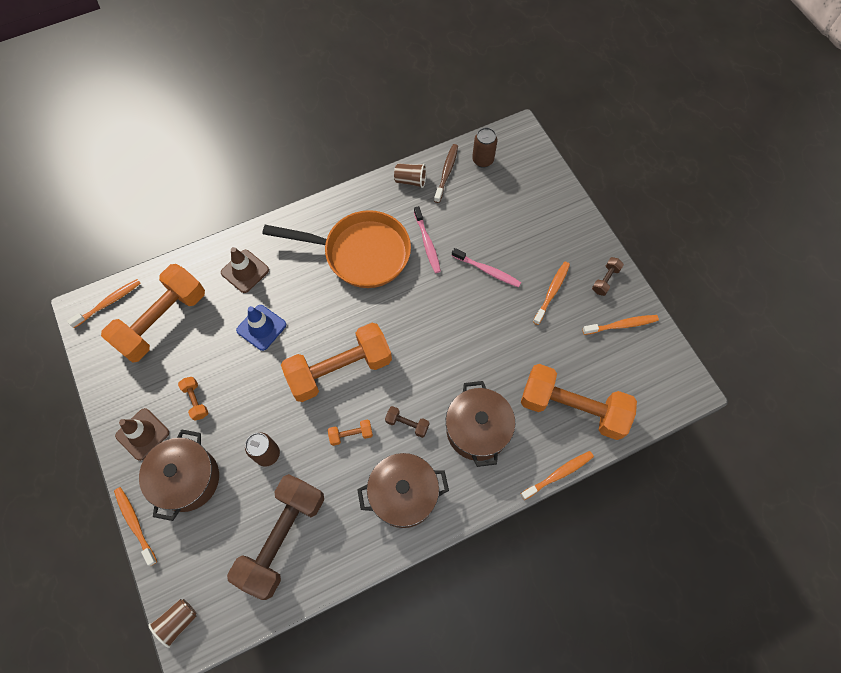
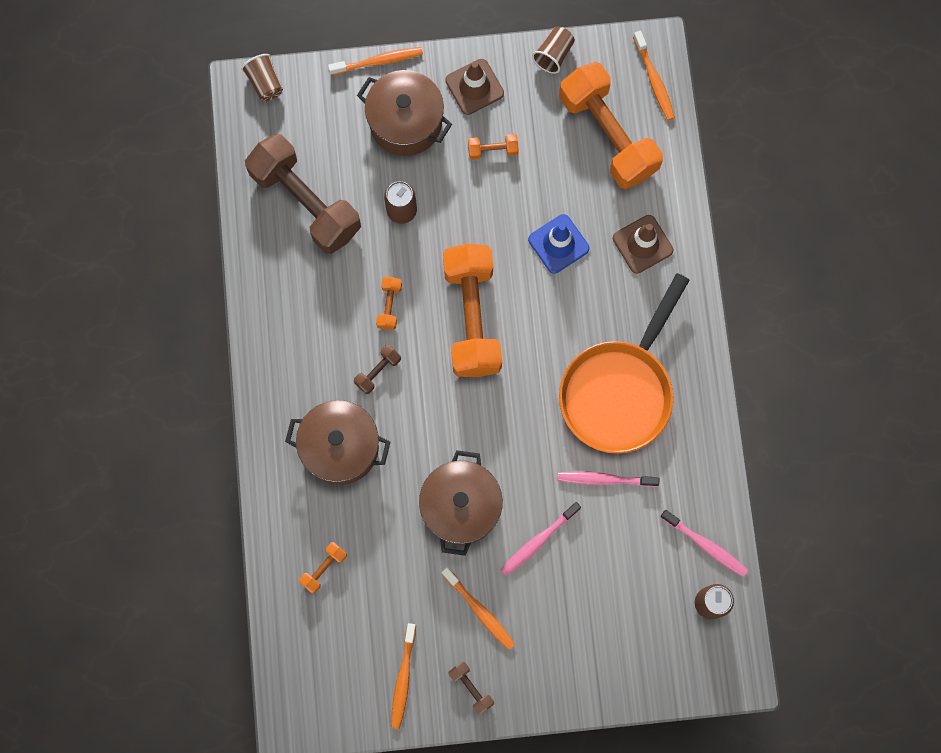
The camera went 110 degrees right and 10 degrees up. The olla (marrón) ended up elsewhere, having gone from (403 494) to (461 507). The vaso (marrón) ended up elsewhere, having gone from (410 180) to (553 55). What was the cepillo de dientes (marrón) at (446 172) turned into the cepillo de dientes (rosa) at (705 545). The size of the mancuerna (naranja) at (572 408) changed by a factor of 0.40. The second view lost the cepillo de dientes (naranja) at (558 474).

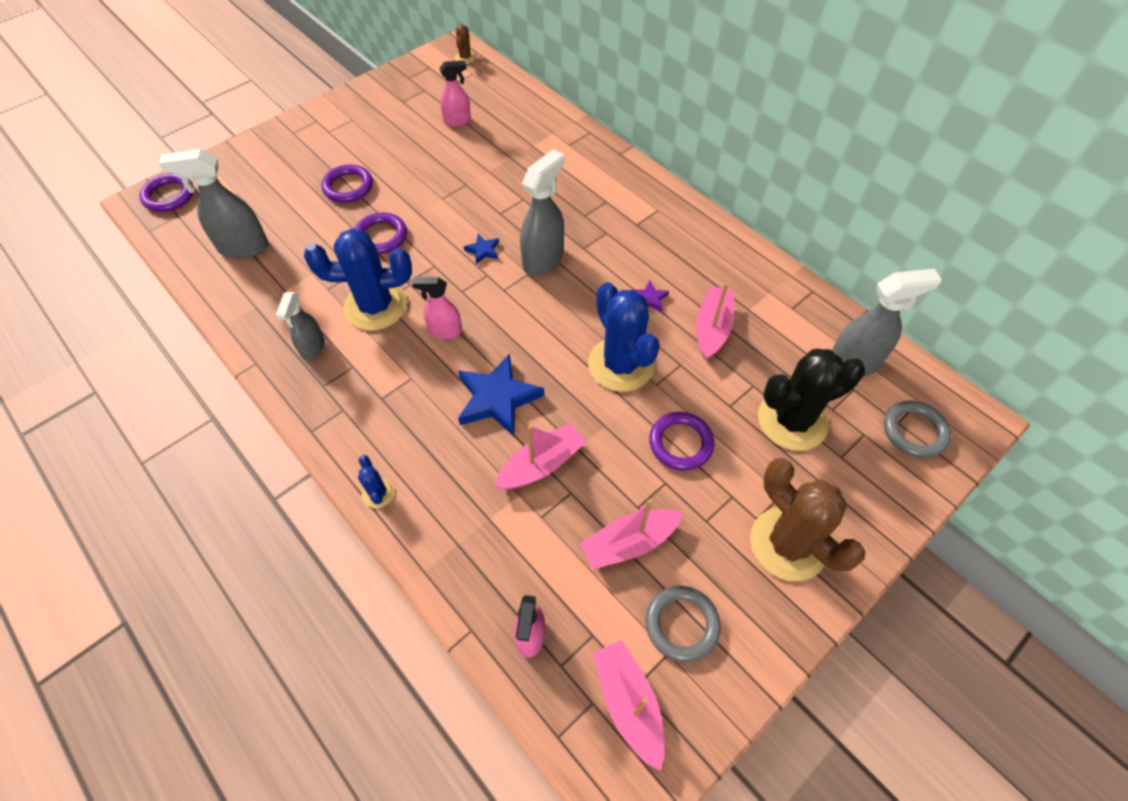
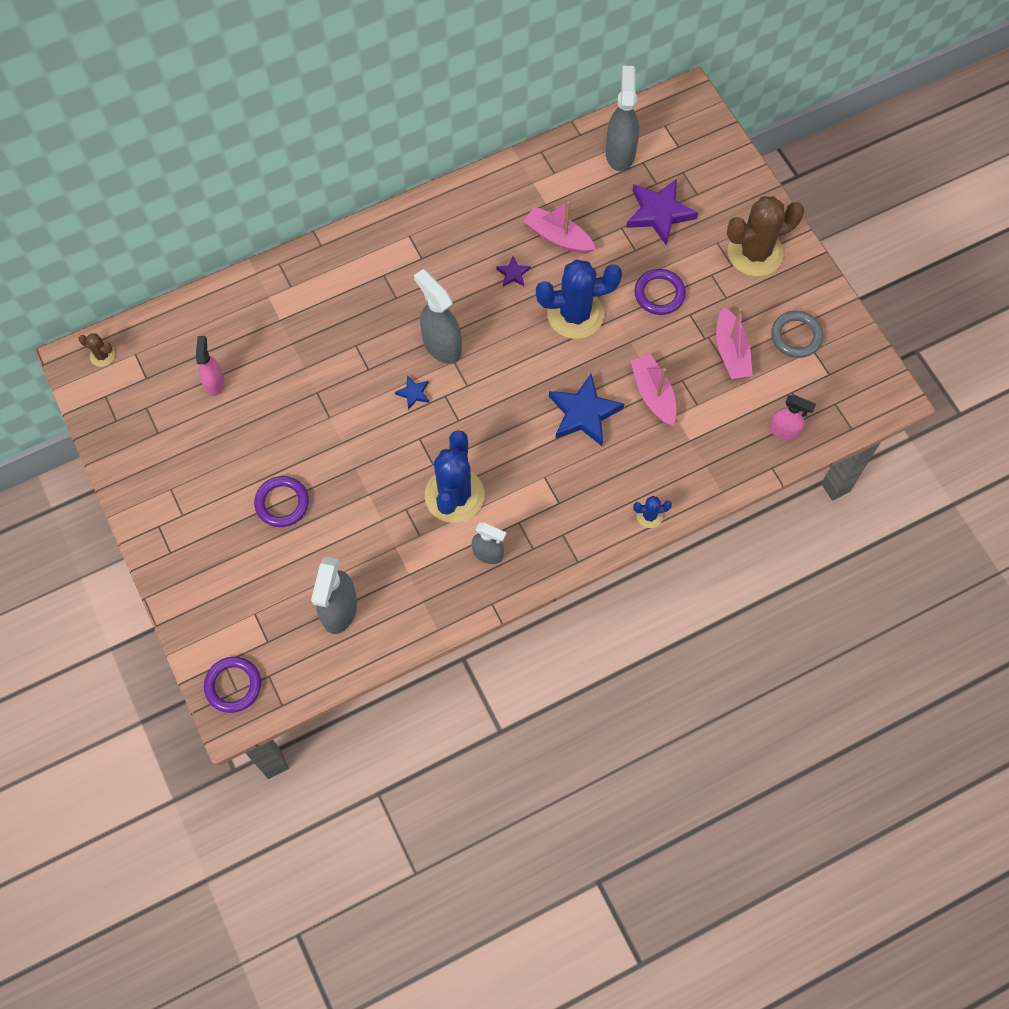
The camera went 75 degrees left and 10 degrees up. The second view lost the anillo (morado) at (381 236). The second view lost the pulverizador (rosa) at (445 331). The second view lost the barco (rosa) at (628 703). Where the cactus (negro) stood at (792 420), the estrella (morado) came to stand at (659 213). The second view lost the anillo (gris) at (914 431).

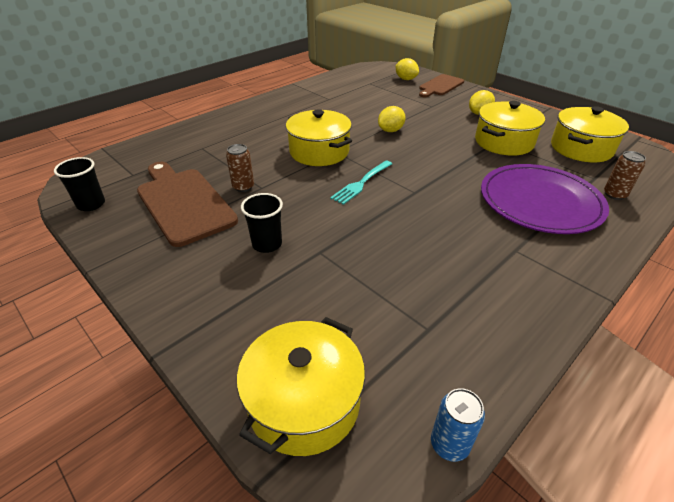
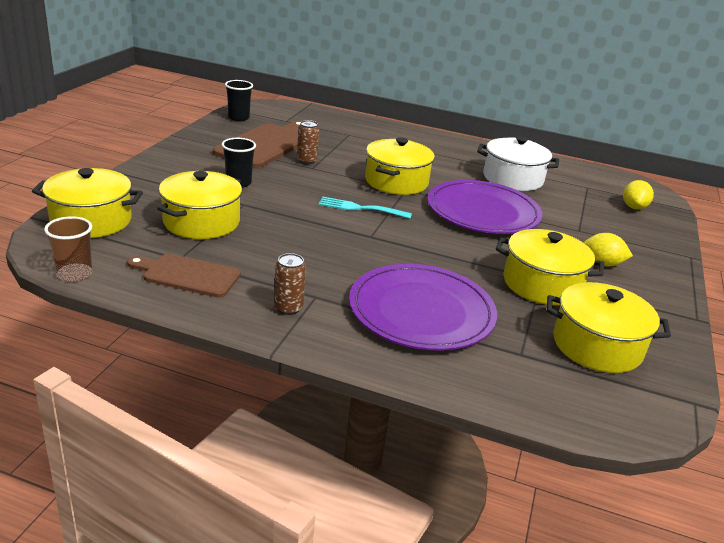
The camera went 60 degrees right and 10 degrees down. Where the limón (amarillo) stood at (390 130), the plato (morado) came to stand at (483 211). The tabla de cortar (marrón) ended up elsewhere, having gone from (440 86) to (188 275). Where the lata (azul) stood at (449 444), the vaso (marrón) came to stand at (74 274). The lata (marrón) ended up elsewhere, having gone from (614 194) to (288 308). The second view gained the olla (amarillo) at (201 222). The second view gained the olla (blanco) at (512 179).

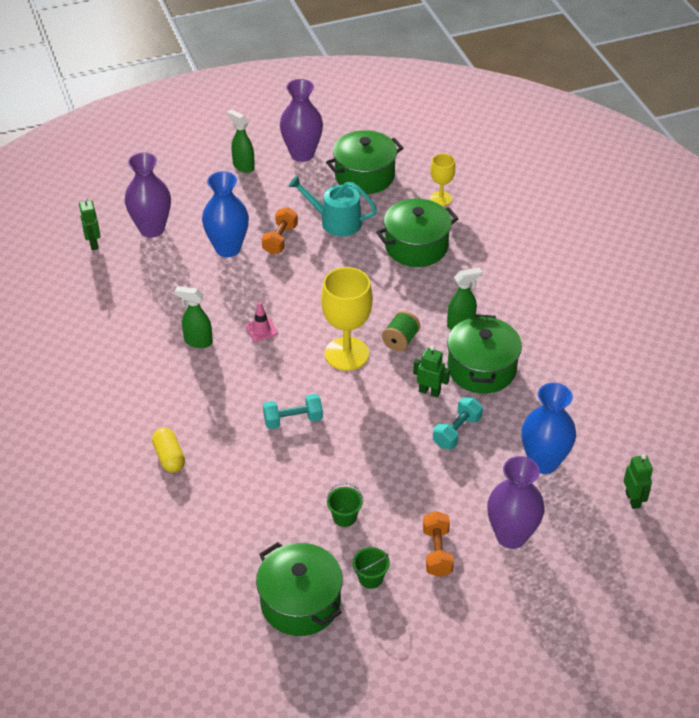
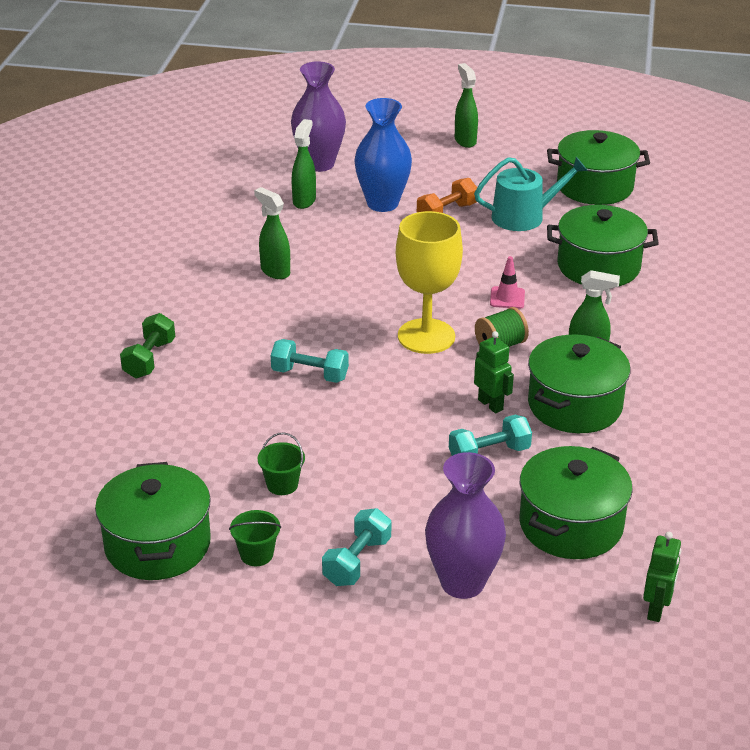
The camera went 30 degrees right and 10 degrees down. The second view lost the robot (verde) at (93 244). Where the cápsula (amarillo) stood at (169 457), the mancuerna (verde) came to stand at (149 359). The cono de tráfico (rosa) ended up elsewhere, having gone from (261 329) to (507 298). The second view lost the florero (morado) at (302 154). The regadera (turquesa) at (336 221) ended up facing another way, 120 degrees clockwise from before. What was the mancuerna (naranja) at (437 552) turned into the mancuerna (turquesa) at (357 561). The second view lost the copa (amarillo) at (440 199). Where the florero (azul) stood at (543 462), the olla (verde) came to stand at (571 525). The second view gained the pulverizador (verde) at (304 201).

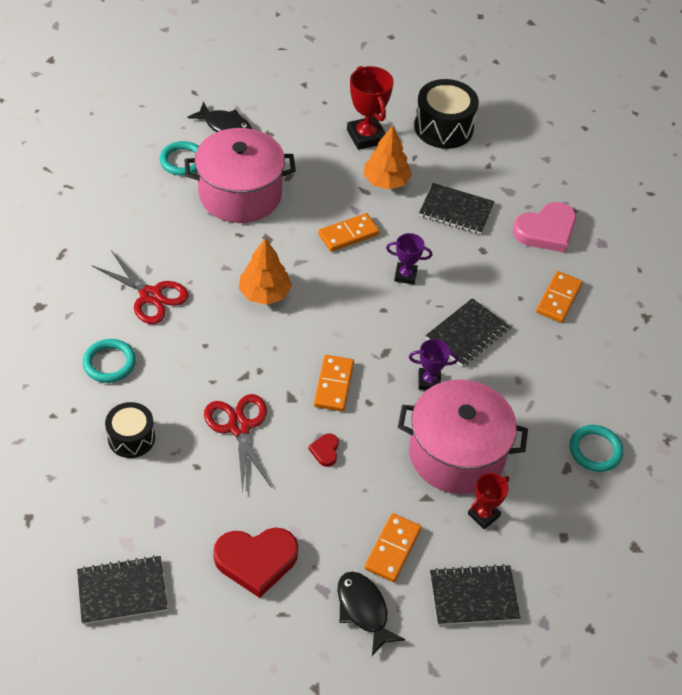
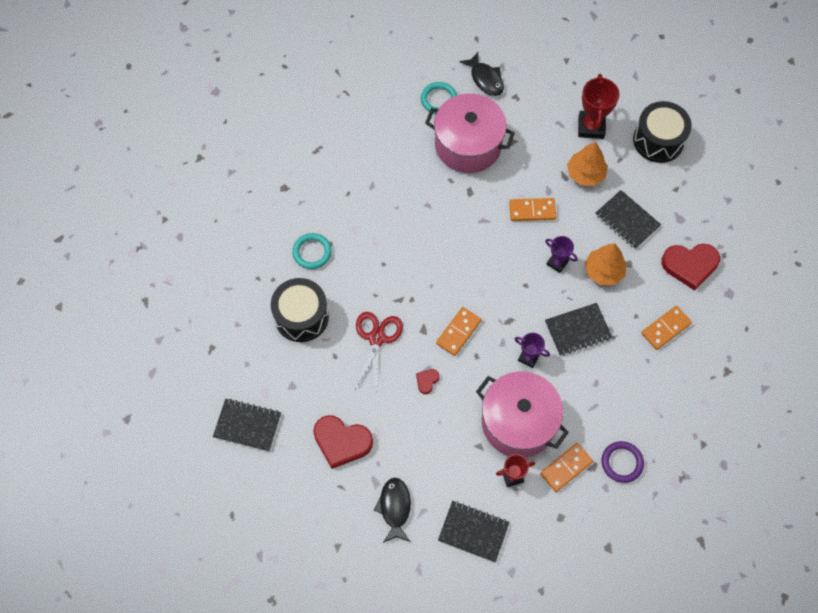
The camera went 30 degrees right and 15 degrees up. The second view lost the tijeras (rojo) at (150 296). The size of the tambor (negro) at (131 438) changed by a factor of 1.59. The árbol (naranja) ended up elsewhere, having gone from (265 293) to (603 271). The ficha de dominó (naranja) ended up elsewhere, having gone from (392 549) to (566 468). What was the corazón (rosa) at (546 230) turned into the corazón (rojo) at (690 265). What was the anillo (turquesa) at (595 450) turned into the anillo (morado) at (622 462).

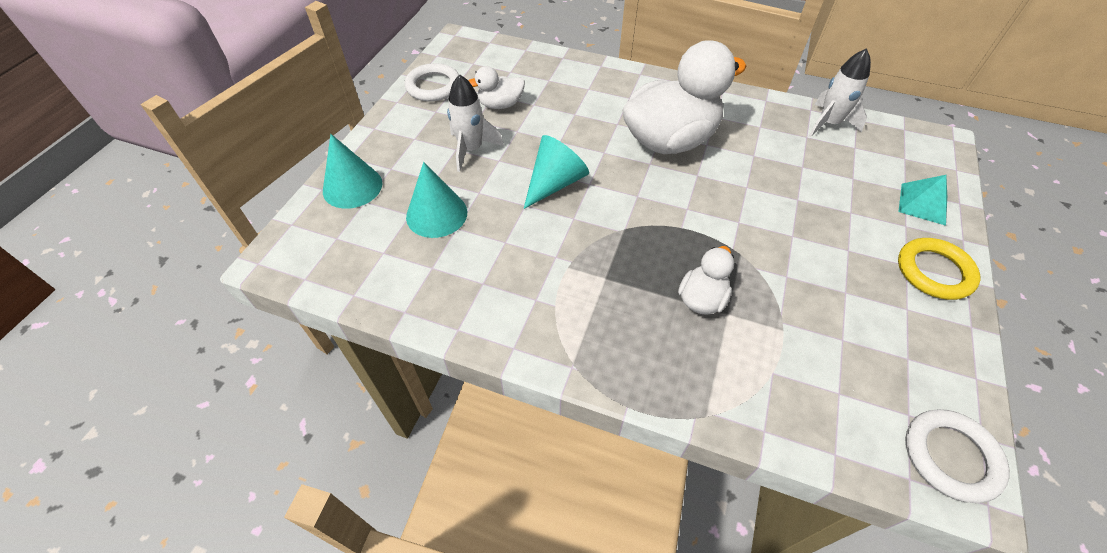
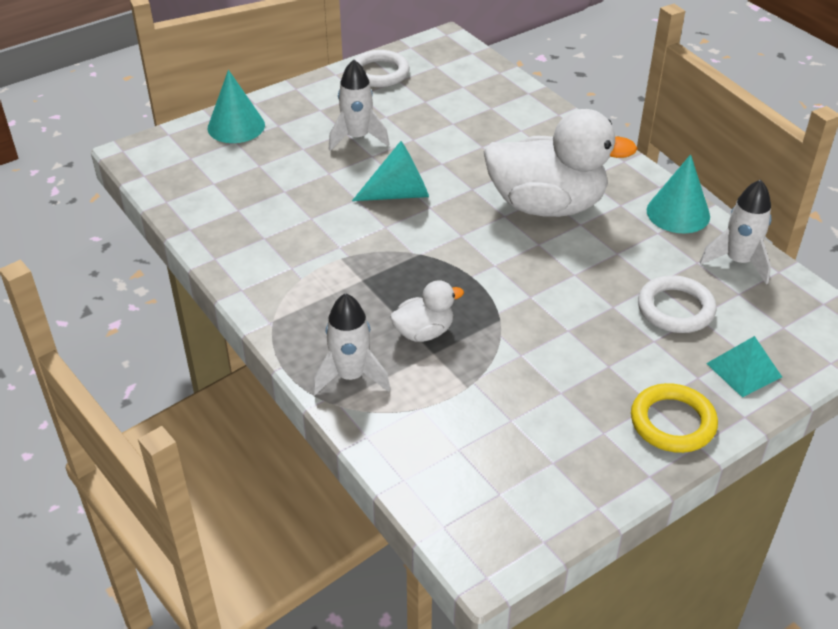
The camera went 35 degrees right and 10 degrees down. The cono (turquesa) ended up elsewhere, having gone from (436 214) to (678 213). The second view lost the pato (blanco) at (500 105). The anillo (blanco) ended up elsewhere, having gone from (950 457) to (675 309). The second view gained the cohete (blanco) at (350 376).

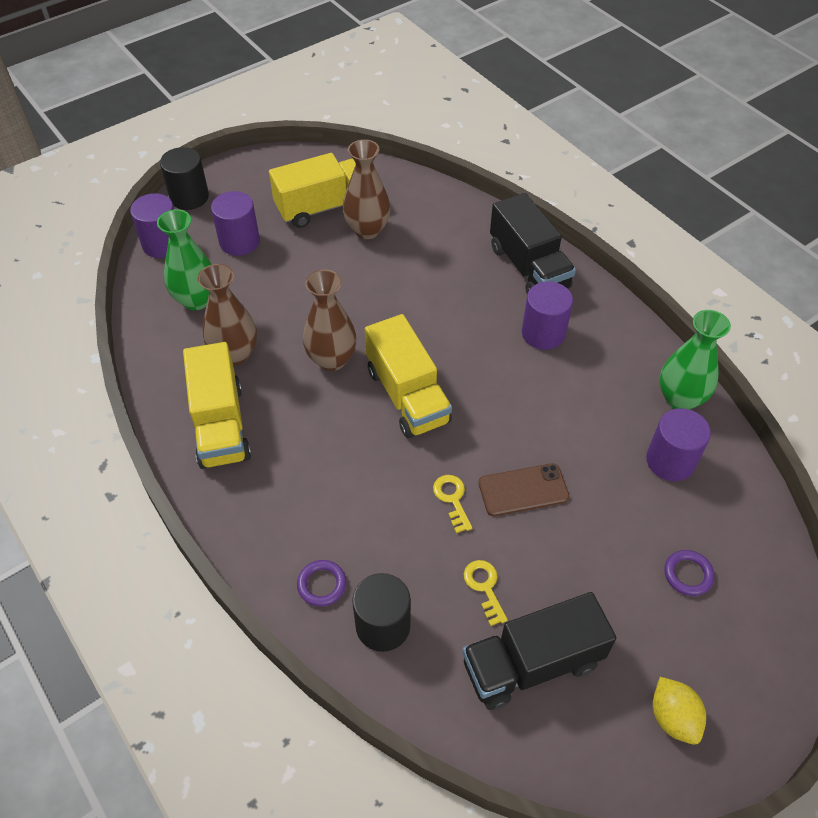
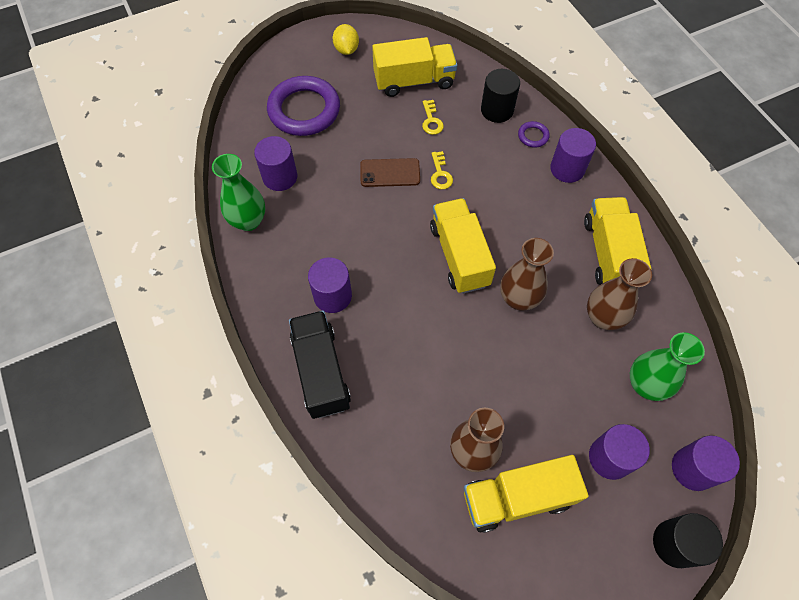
The camera went 170 degrees left and 10 degrees up. What was the camión (negro) at (532 664) turned into the camión (amarillo) at (414 81). The size of the anillo (morado) at (688 574) changed by a factor of 2.38. The second view gained the cilindro (morado) at (567 169).

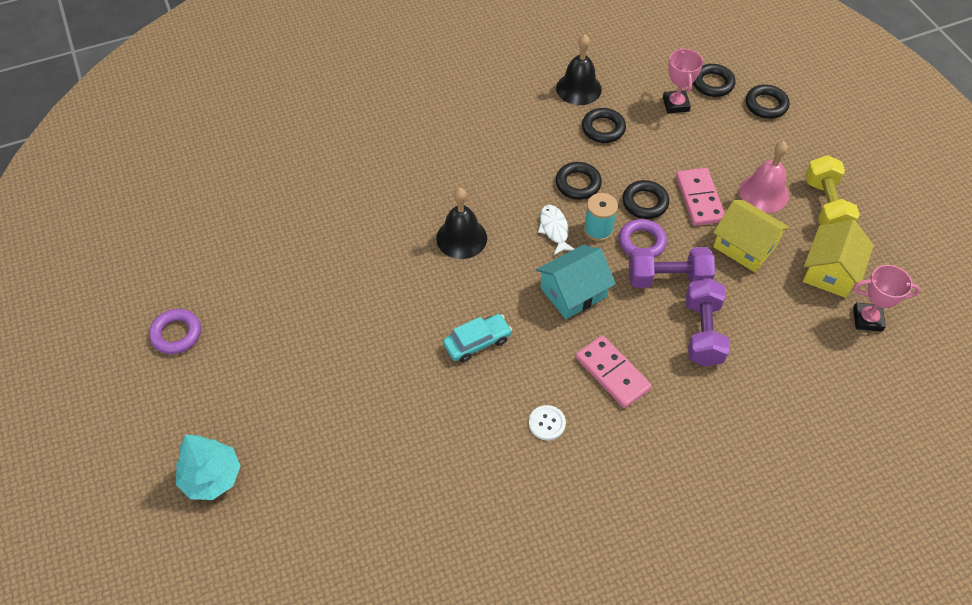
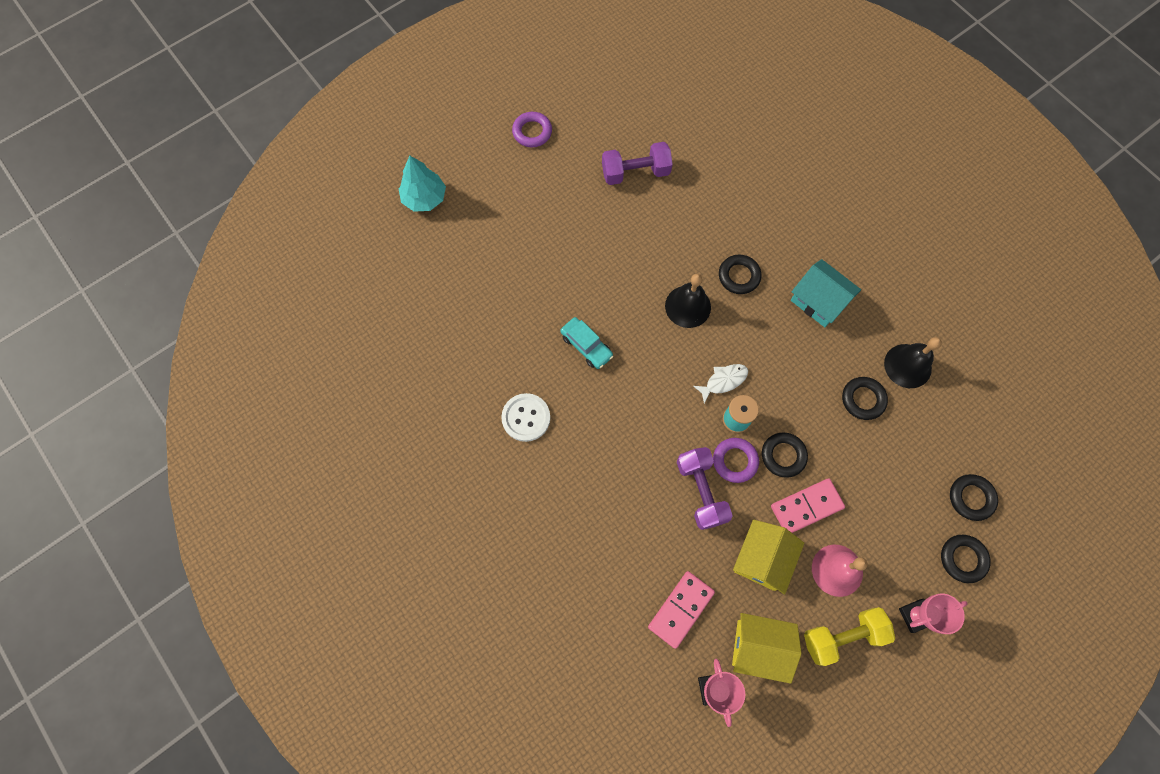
The camera went 75 degrees right and 15 degrees up. The size of the botón (blanco) at (547 423) changed by a factor of 1.58. The casa (turquesa) ended up elsewhere, having gone from (573 292) to (819 301). The anillo (negro) ended up elsewhere, having gone from (578 184) to (739 276). The ficha de dominó (rosa) ended up elsewhere, having gone from (612 373) to (681 609). The trofeo (rosa) ended up elsewhere, having gone from (675 104) to (915 616). The mancuerna (morado) ended up elsewhere, having gone from (703 332) to (635 172).

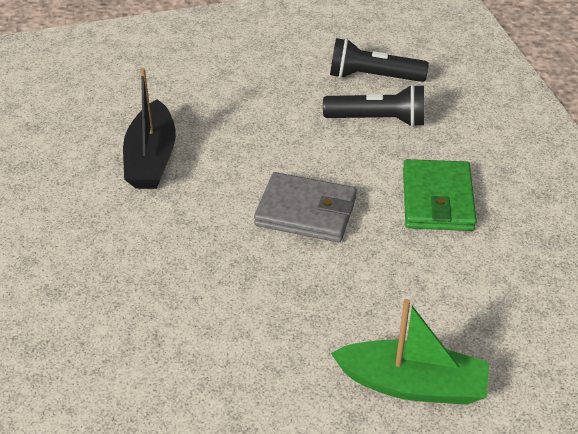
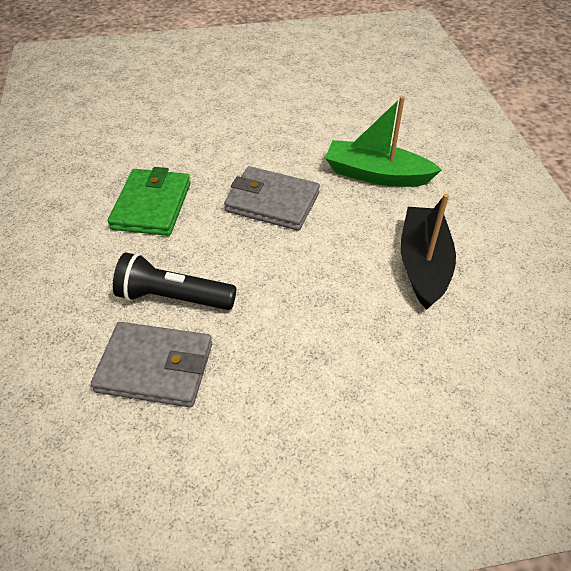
The camera went 175 degrees left and 5 degrees up. Where the lámpara de mano (negro) stood at (373 77), the cartera (gris) came to stand at (155 367). The barco (verde) ended up elsewhere, having gone from (412 384) to (376 175).

